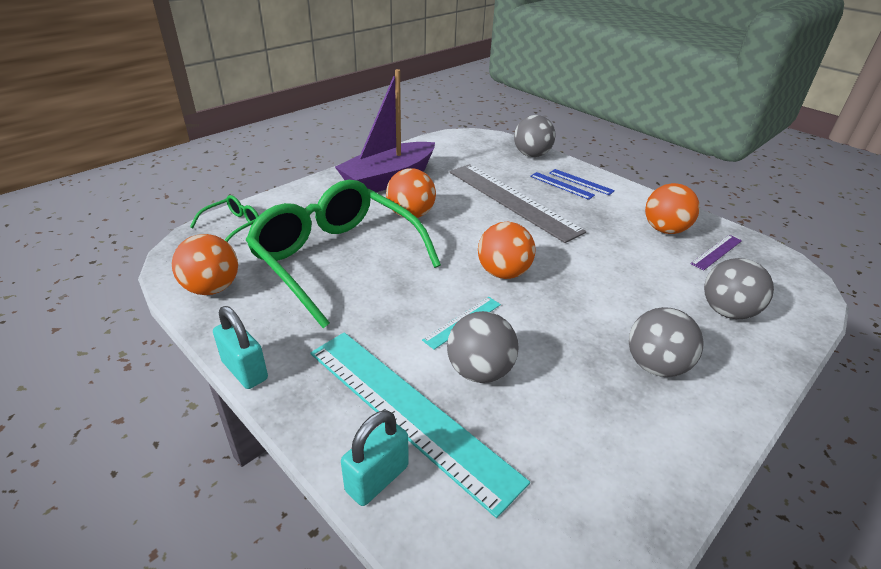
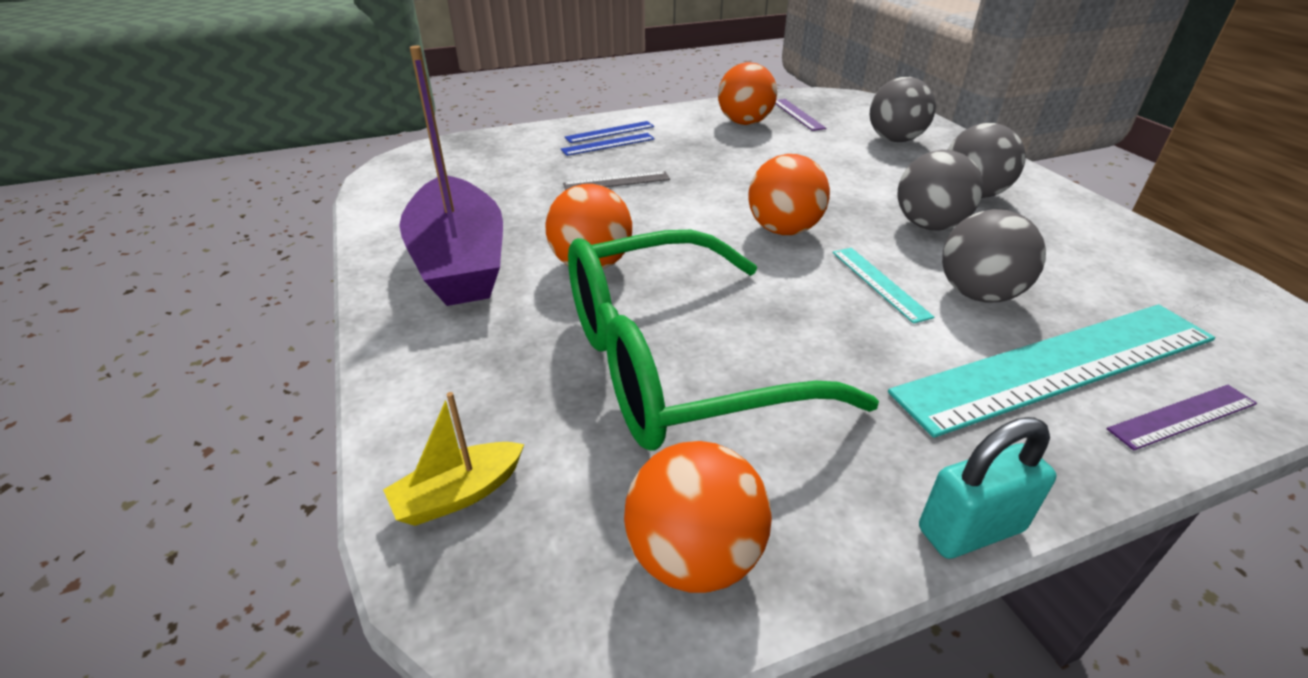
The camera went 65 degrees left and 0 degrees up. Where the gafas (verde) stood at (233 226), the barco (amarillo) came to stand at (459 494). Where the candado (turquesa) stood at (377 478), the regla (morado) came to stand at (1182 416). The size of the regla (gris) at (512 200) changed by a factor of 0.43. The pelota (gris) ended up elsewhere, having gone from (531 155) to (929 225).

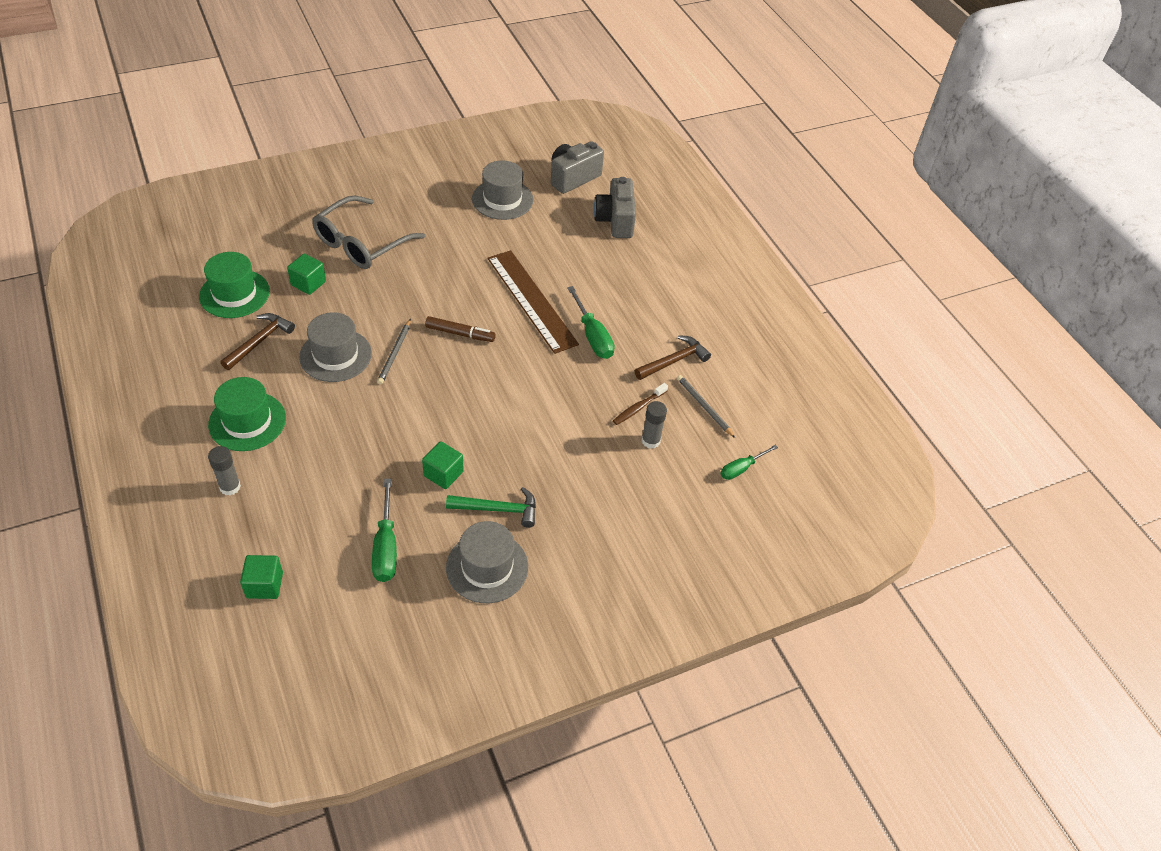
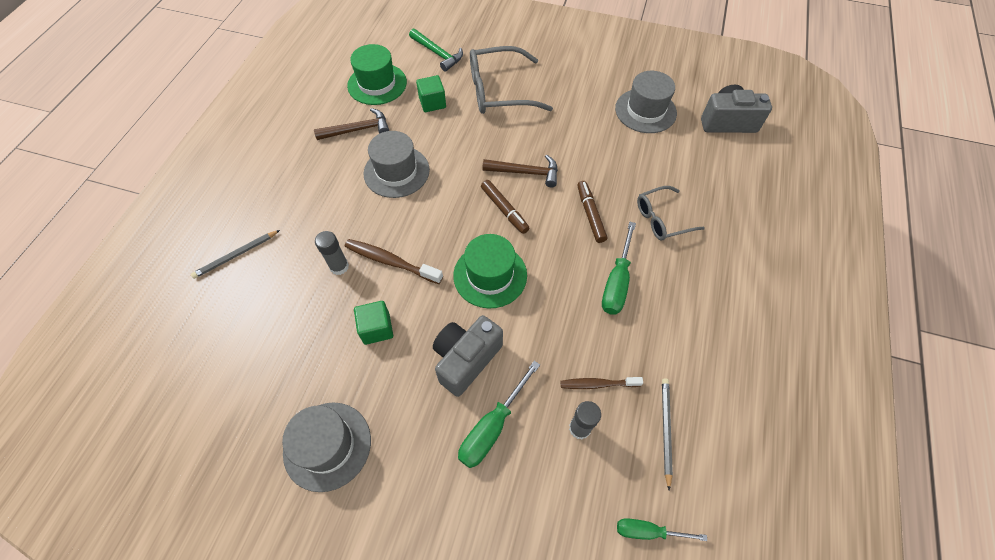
The camera went 45 degrees right and 10 degrees up. The sombrero (verde) ended up elsewhere, having gone from (247 421) to (490 275). The barra de pegamento (gris) ended up elsewhere, having gone from (230 487) to (339 267). The second view lost the cubo (verde) at (264 585). The destornillador (verde) ended up elsewhere, having gone from (386 547) to (492 427). The lápiz (gris) ended up elsewhere, having gone from (395 353) to (236 255). The martillo (verde) ended up elsewhere, having gone from (498 509) to (437 53). Where the regla (marrón) stood at (531 300), the rotulador (marrón) came to stand at (590 215). The cámara (gris) ended up elsewhere, having gone from (615 221) to (466 359). The martillo (marrón) ended up elsewhere, having gone from (673 361) to (525 172). The second view gained the cepillo de dientes (marrón) at (390 261). The second view gained the gafas (gris) at (662 219).

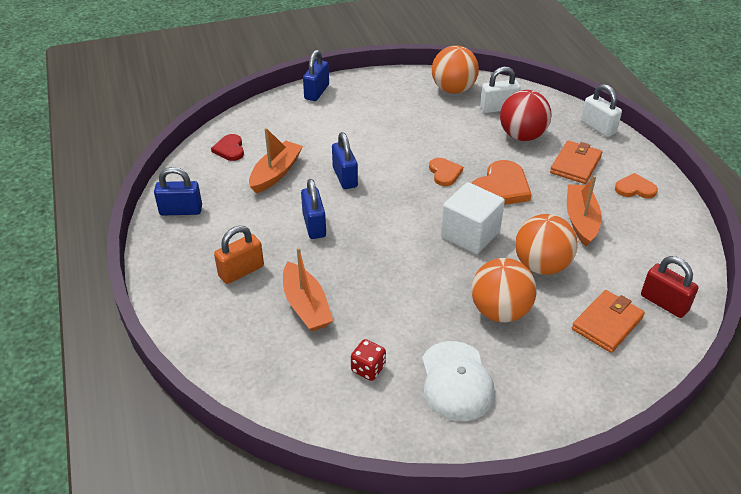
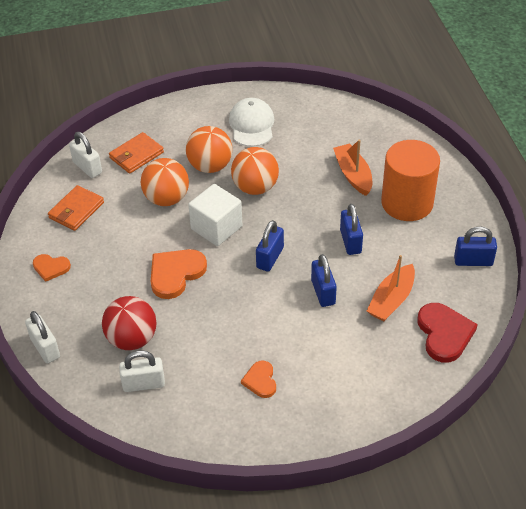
The camera went 175 degrees left and 5 degrees up. The size of the corazón (rojo) at (230 149) changed by a factor of 1.70. Where the candado (naranja) stood at (241 271), the cilindro (naranja) came to stand at (407 203). The candado (azul) ended up elsewhere, having gone from (317 92) to (270 258). The second view lost the dado (rojo) at (368 368). The corazón (naranja) ended up elsewhere, having gone from (444 173) to (260 380). The pelota (naranja) ended up elsewhere, having gone from (453 89) to (255 187). The cartera (naranja) ended up elsewhere, having gone from (575 165) to (76 210). The second view lost the barco (naranja) at (581 220). What was the candado (rojo) at (664 303) turned into the candado (blanco) at (87 167).

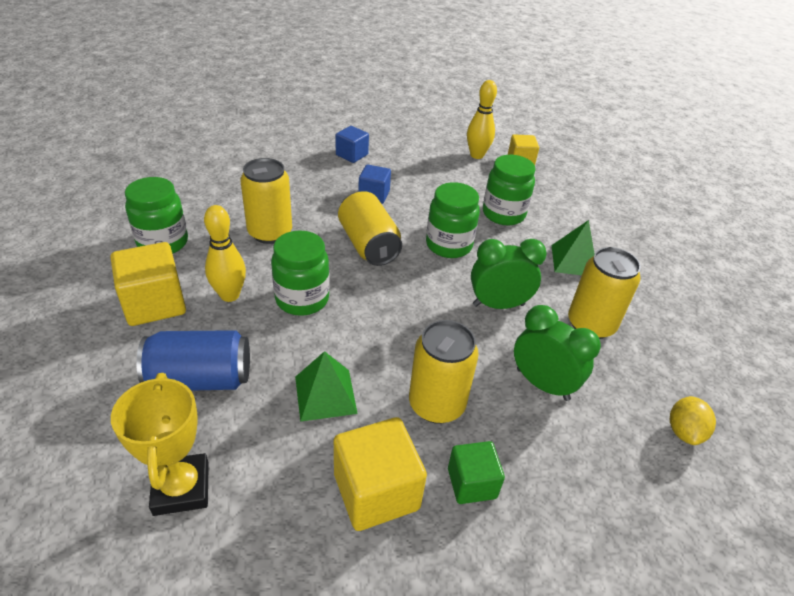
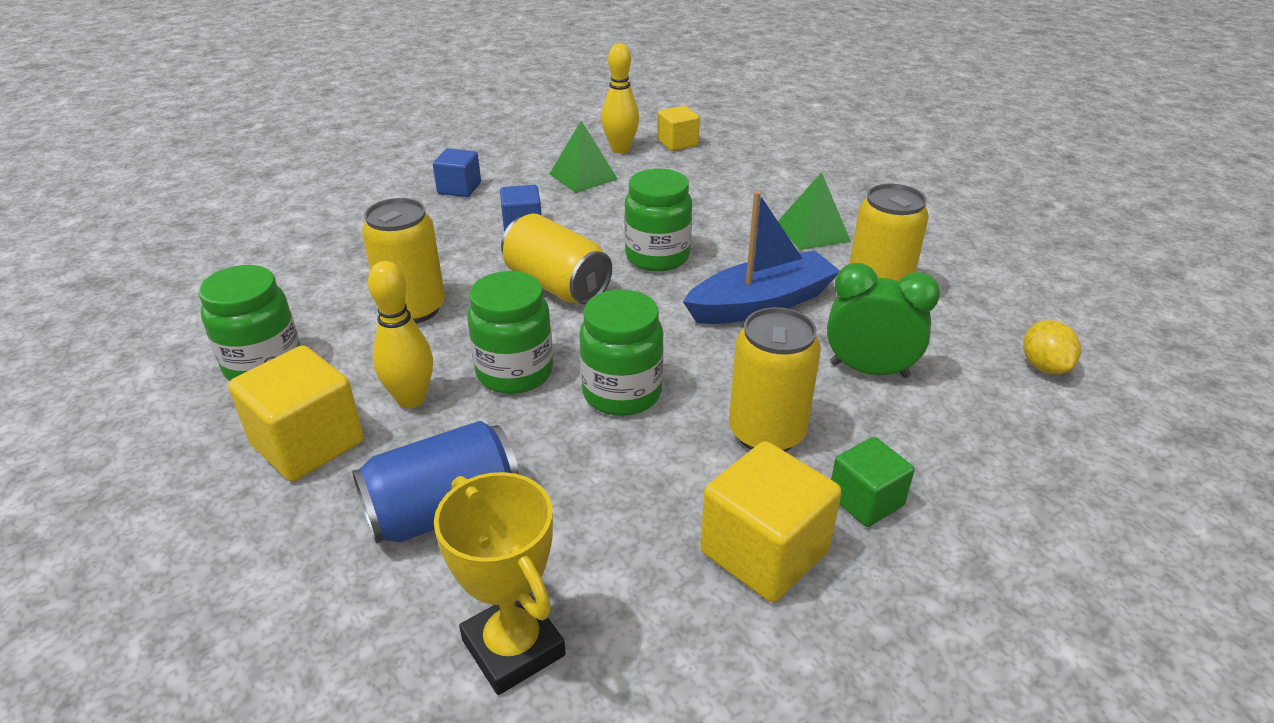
The camera went 20 degrees left and 5 degrees down. The pirámide (verde) ended up elsewhere, having gone from (325 394) to (583 176). Where the despertador (verde) stood at (498 305), the barco (azul) came to stand at (761 303). The tarro (verde) ended up elsewhere, having gone from (503 214) to (622 393).

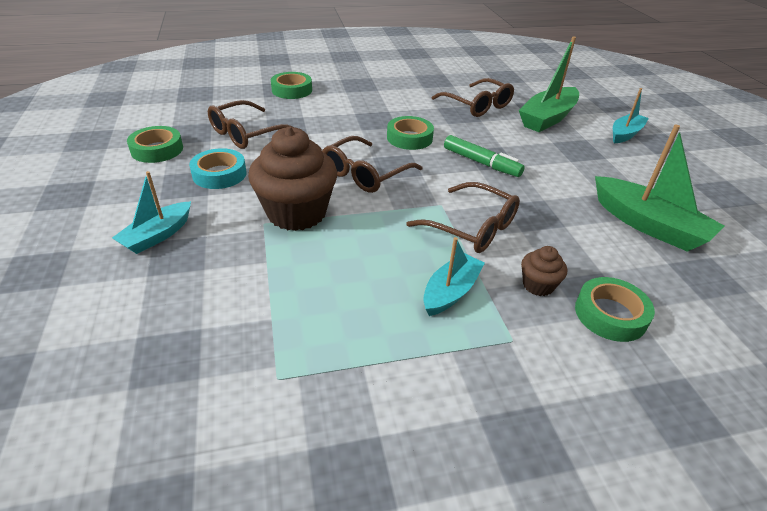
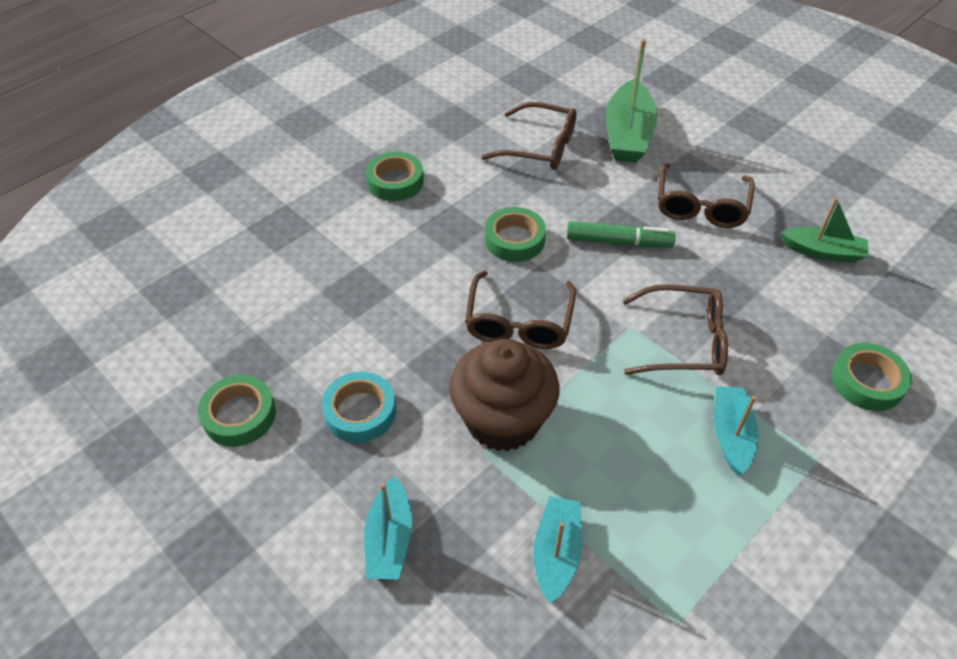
The camera went 30 degrees left and 10 degrees up. The gafas (marrón) ended up elsewhere, having gone from (246 134) to (701 206). The cinta adhesiva (verde) ended up elsewhere, having gone from (292 90) to (395 182). The second view lost the magdalena (marrón) at (538 285). The size of the barco (verde) at (648 225) changed by a factor of 0.62. The barco (turquesa) ended up elsewhere, having gone from (625 134) to (556 553).

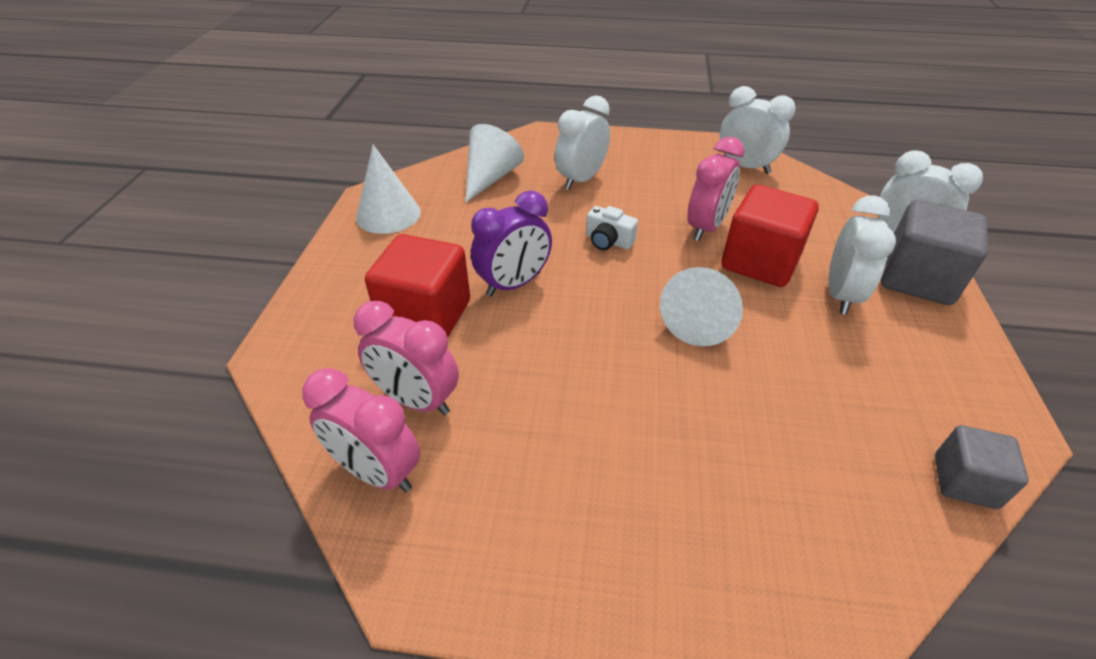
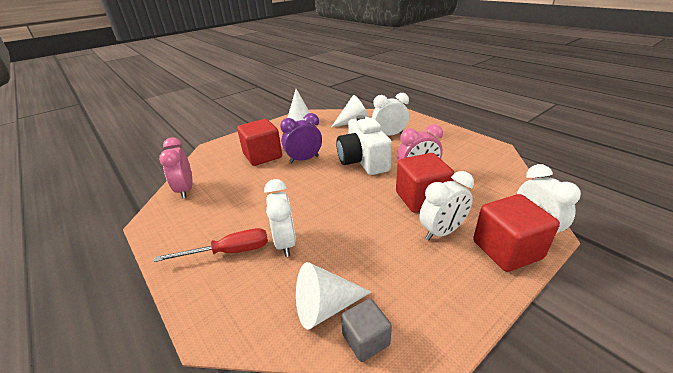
The camera went 45 degrees right and 10 degrees down. The second view lost the despertador (rosa) at (417 400). The despertador (morado) at (514 284) ended up facing another way, 150 degrees clockwise from before. The size of the cámara (blanco) at (608 241) changed by a factor of 2.29. The cono (blanco) ended up elsewhere, having gone from (700 320) to (326 307). The despertador (blanco) ended up elsewhere, having gone from (745 166) to (285 242). What was the cubo (gris) at (917 279) turned into the cubo (rojo) at (507 250). The second view gained the destornillador (rojo) at (229 252).

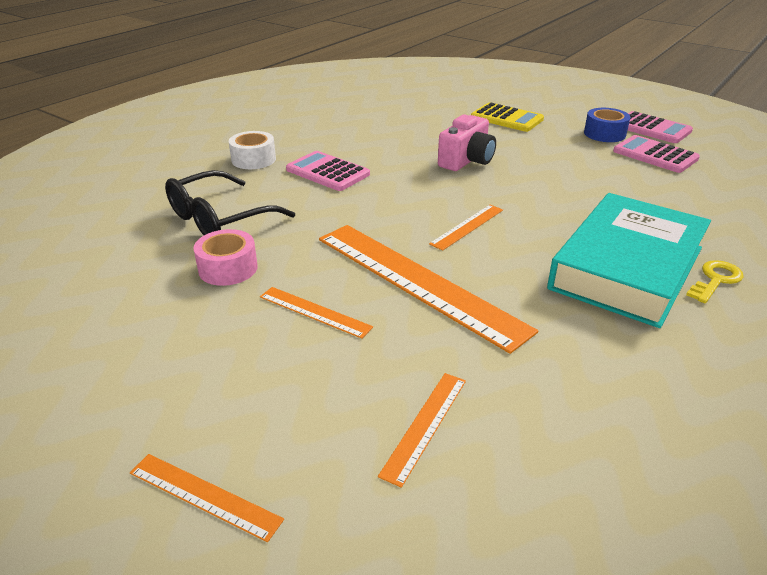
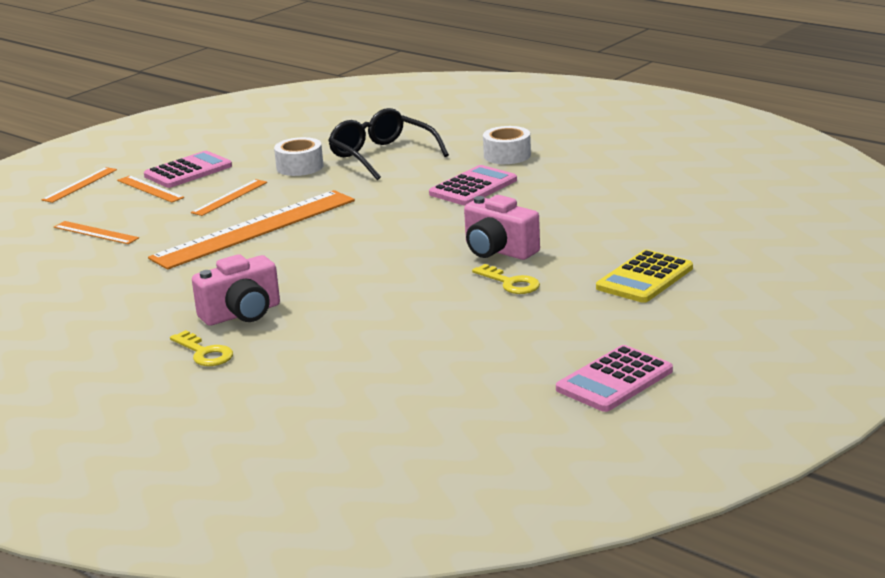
The camera went 95 degrees right and 10 degrees down. What was the cinta adhesiva (rosa) at (228 268) turned into the cinta adhesiva (blanco) at (300 167). The regla (naranja) ended up elsewhere, having gone from (467 226) to (150 189). Where the libro (turquesa) stood at (627 268), the cámara (rosa) came to stand at (242 314). The second view lost the cinta adhesiva (azul) at (604 134). The calculadora (rosa) ended up elsewhere, having gone from (655 155) to (188 171). The second view gained the llave (amarillo) at (510 283).

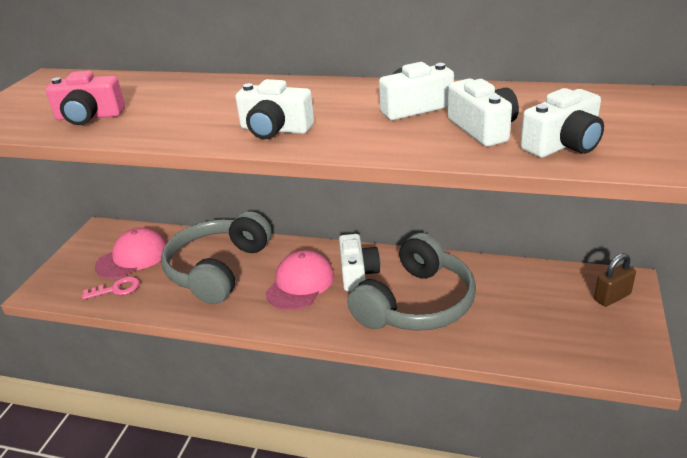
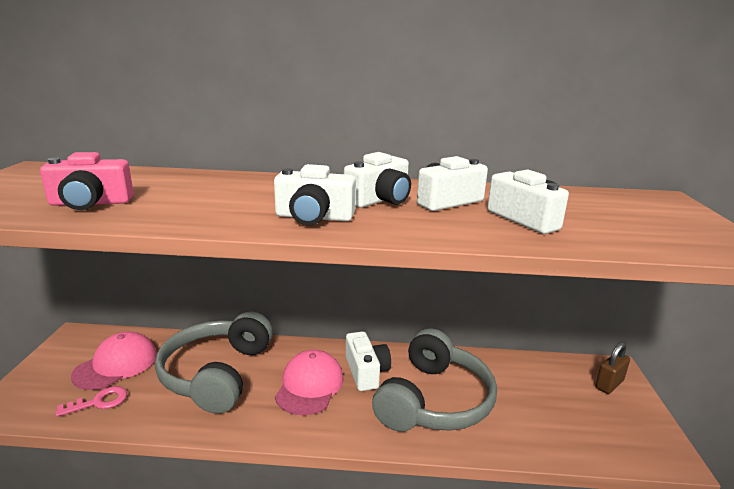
The camera went 15 degrees left and 10 degrees down. The cámara (blanco) ended up elsewhere, having gone from (563 144) to (380 200).

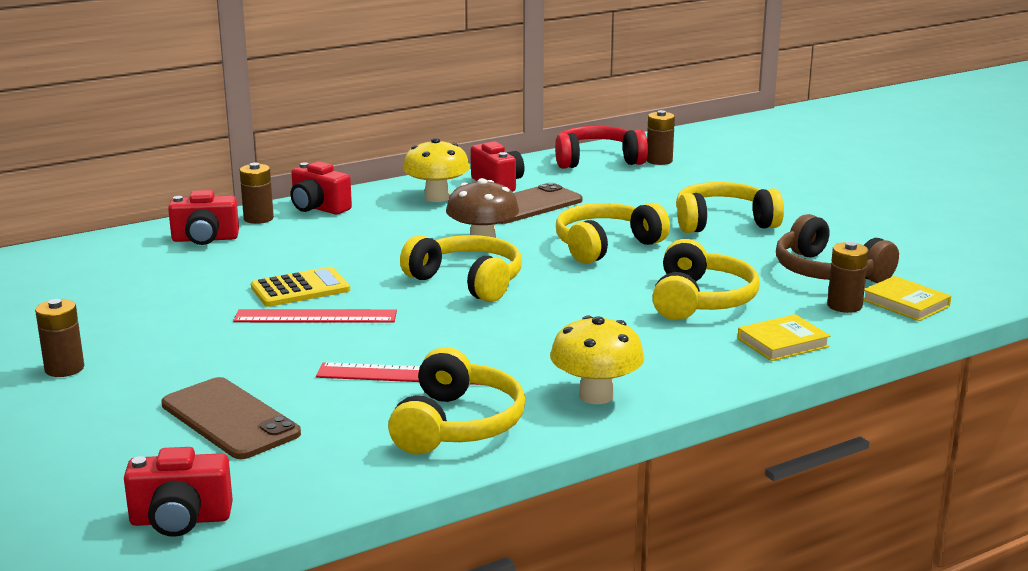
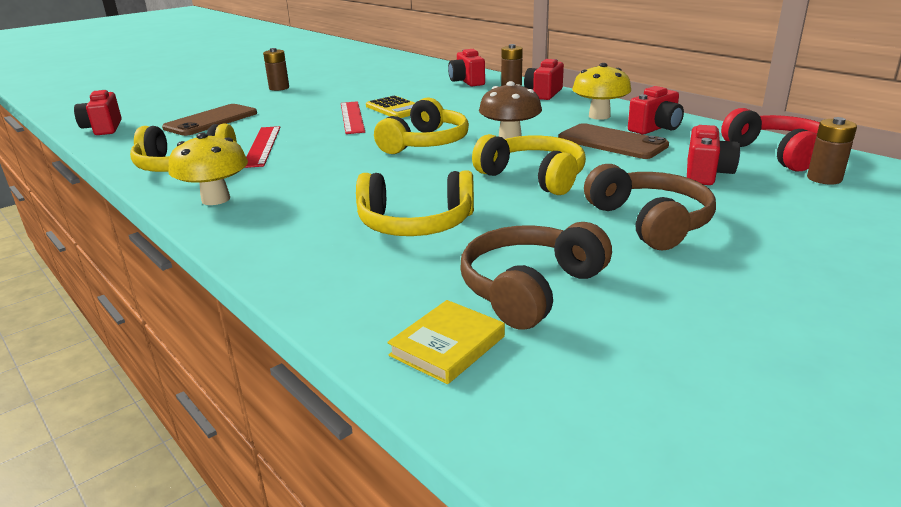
The camera went 80 degrees right and 5 degrees up. What was the auriculares (amarillo) at (723 222) turned into the auriculares (marrón) at (650 222). The second view lost the libro (amarillo) at (783 343). The second view lost the pila (marrón) at (844 306). The second view gained the cámara (rojo) at (706 174).

